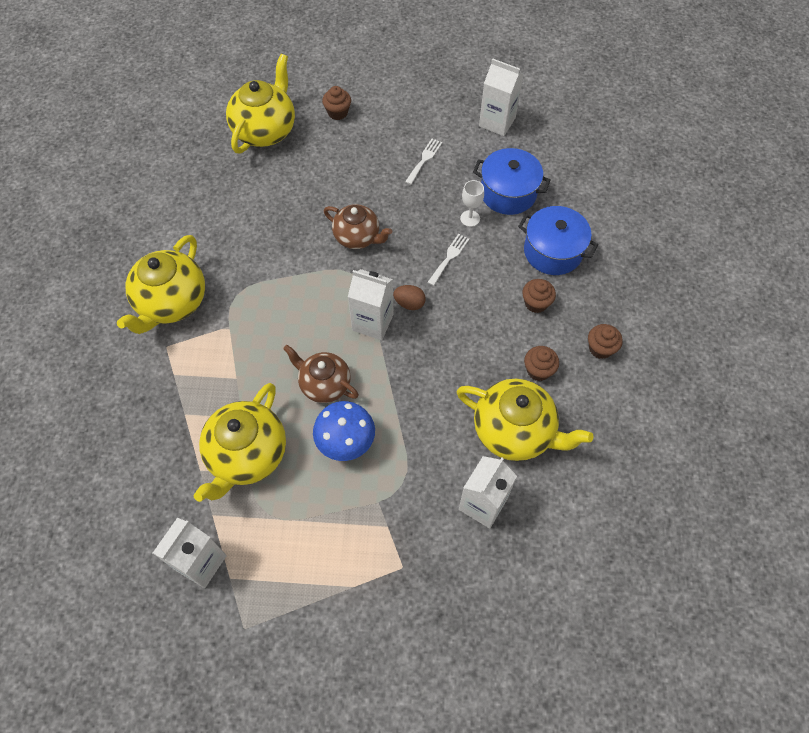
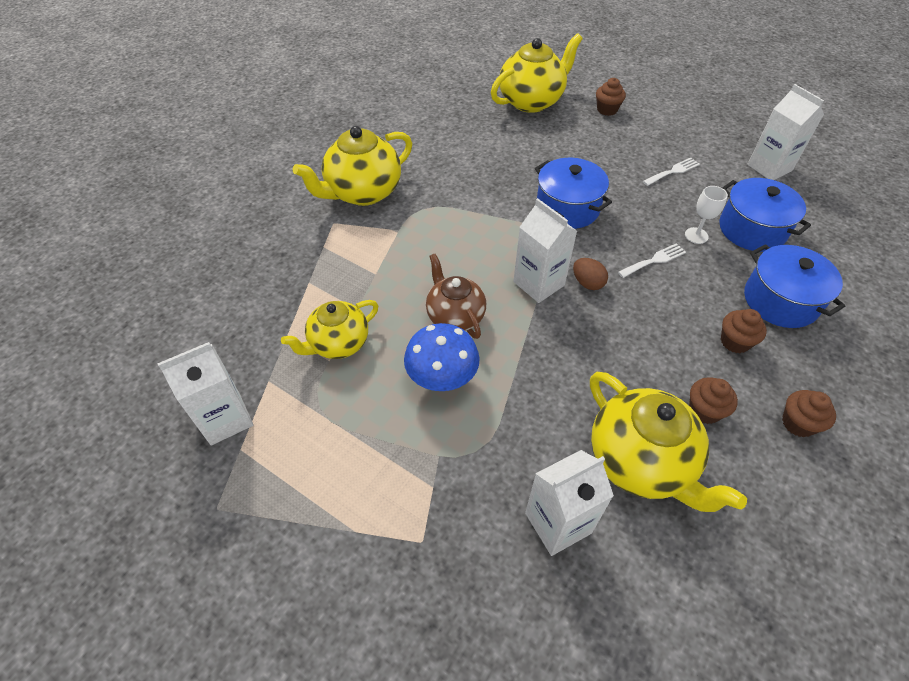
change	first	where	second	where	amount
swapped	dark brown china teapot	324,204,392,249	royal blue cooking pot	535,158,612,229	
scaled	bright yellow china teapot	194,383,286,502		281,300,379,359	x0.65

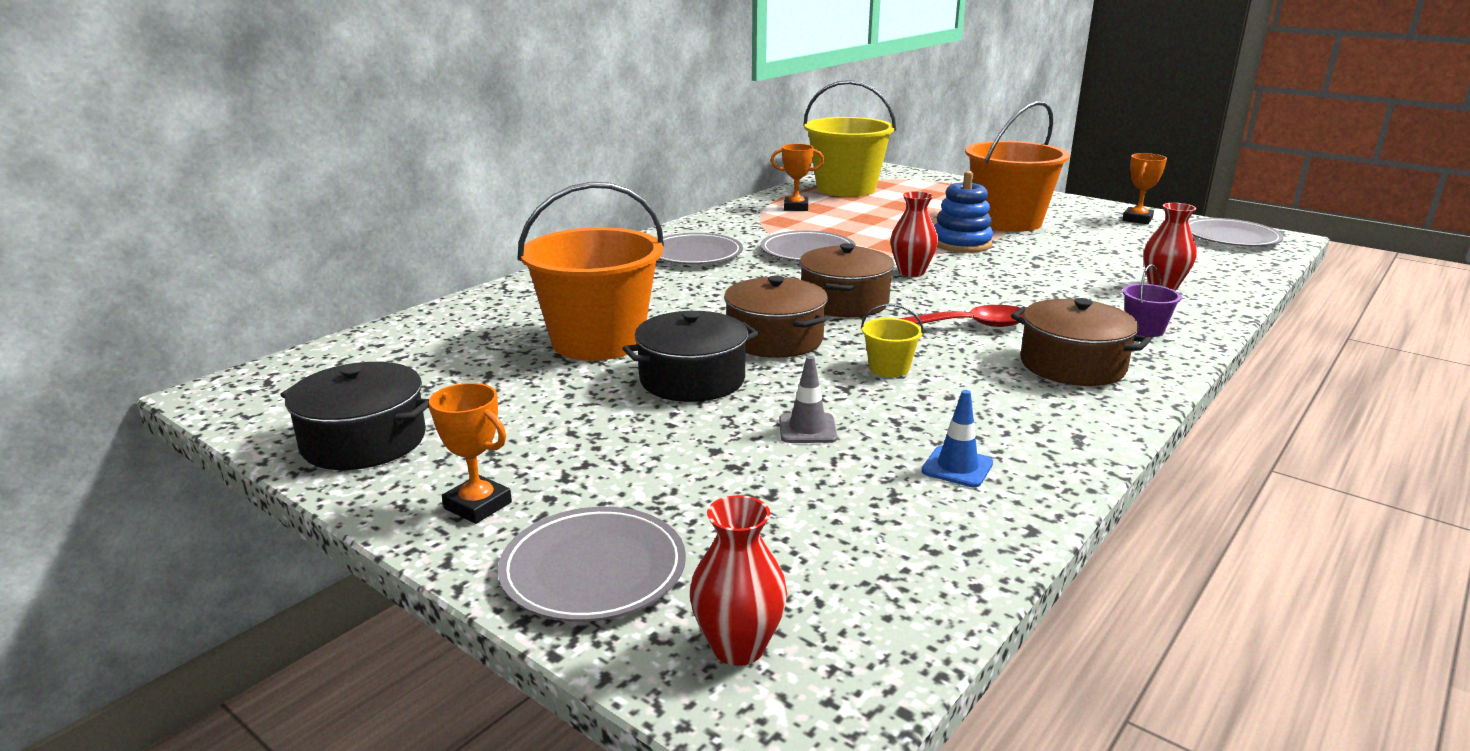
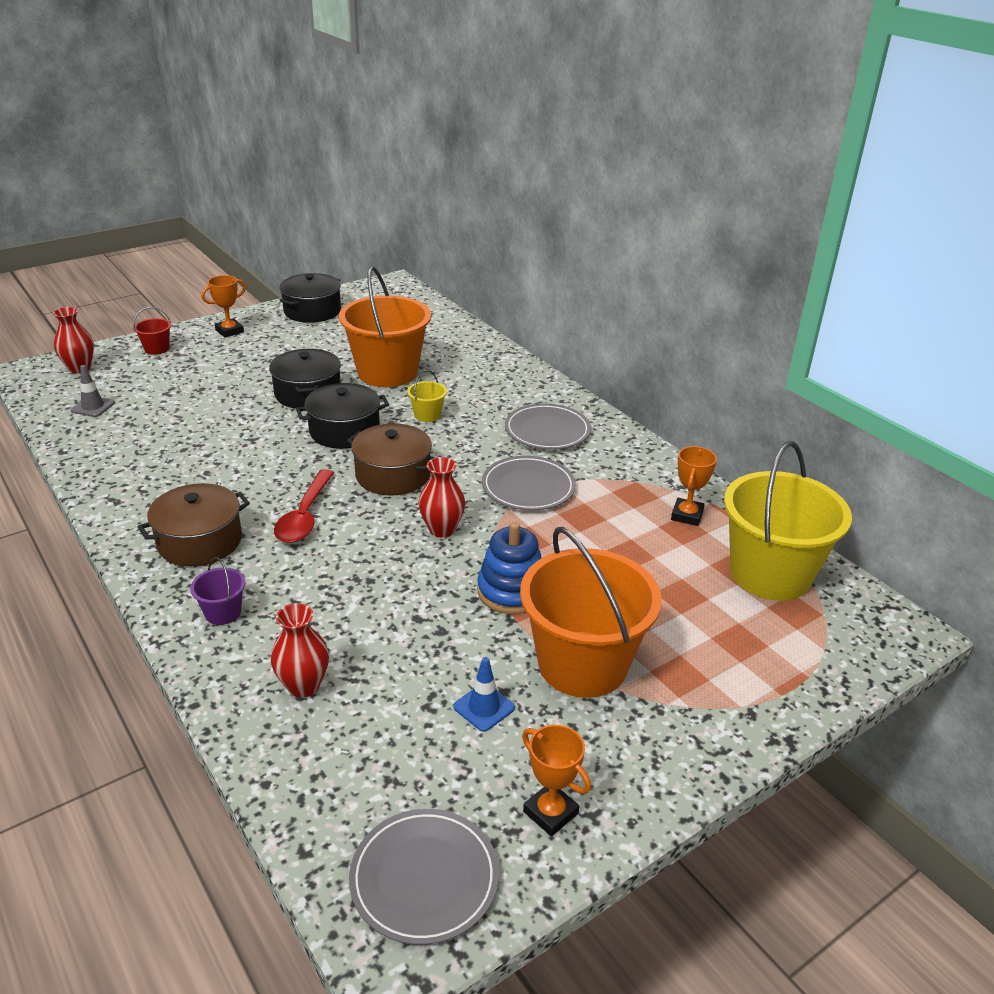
change	first	where	second	where	amount
shifted	gray safety cone	779,356,837,443		71,365,115,417	
shifted	bright yellow bucket	861,304,924,377		407,370,447,422	
shifted	royal blue safety cone	922,390,993,488		453,657,515,732	
swapped	gray plate	498,507,686,622	red bucket	133,307,171,355	
repainted	dark brown cooking pot	724,275,828,358	jet-black cooking pot	296,383,389,449	

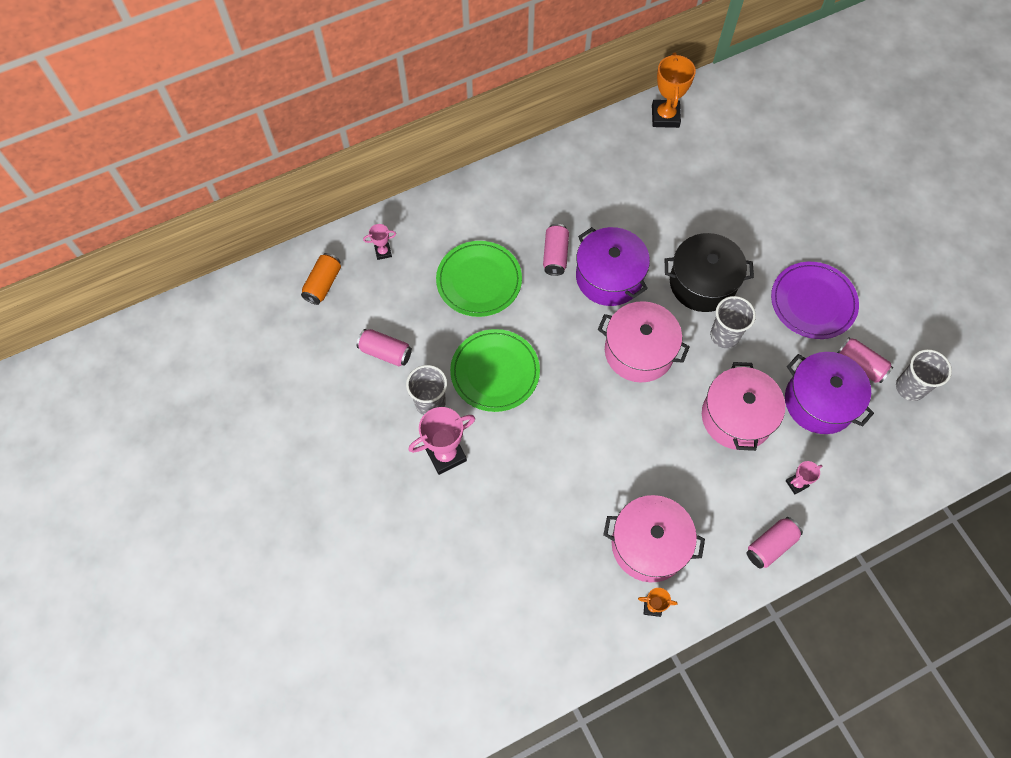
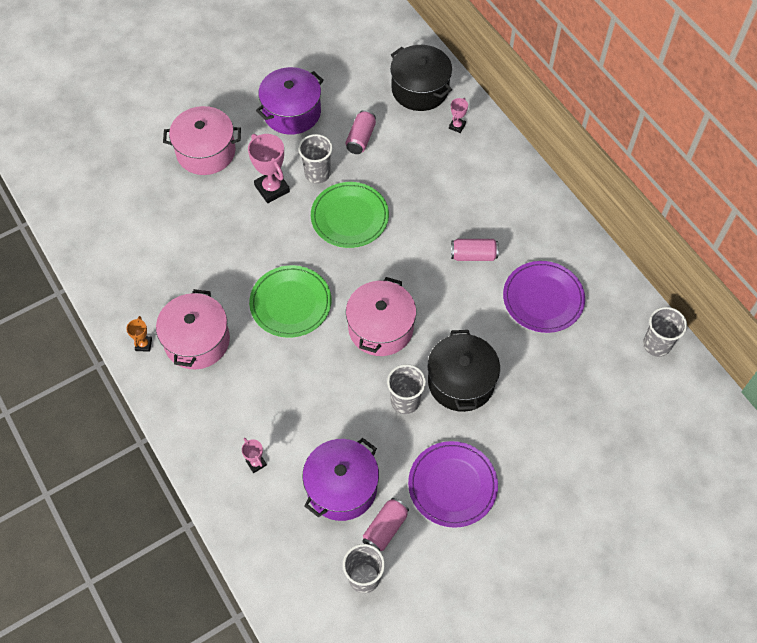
change	first	where	second	where	amount
gone	rosy soda can	747,517,803,569			
new			violet plate	503,261,585,333	
shifted	green plate	436,241,522,317		249,265,331,338	
shifted	violet cooking pot	576,227,650,306		256,67,324,135	
shifted	rosy cooking pot	702,362,785,451		163,106,241,175	
swapped	bright orange soda can	301,253,341,305	jet-black cooking pot	390,45,452,111	
swapped	bright orange award cup	652,53,696,128	gray cup	643,307,687,357	
rotated	rosy award cup	363,224,396,260		449,98,468,133	45 degrees clockwise

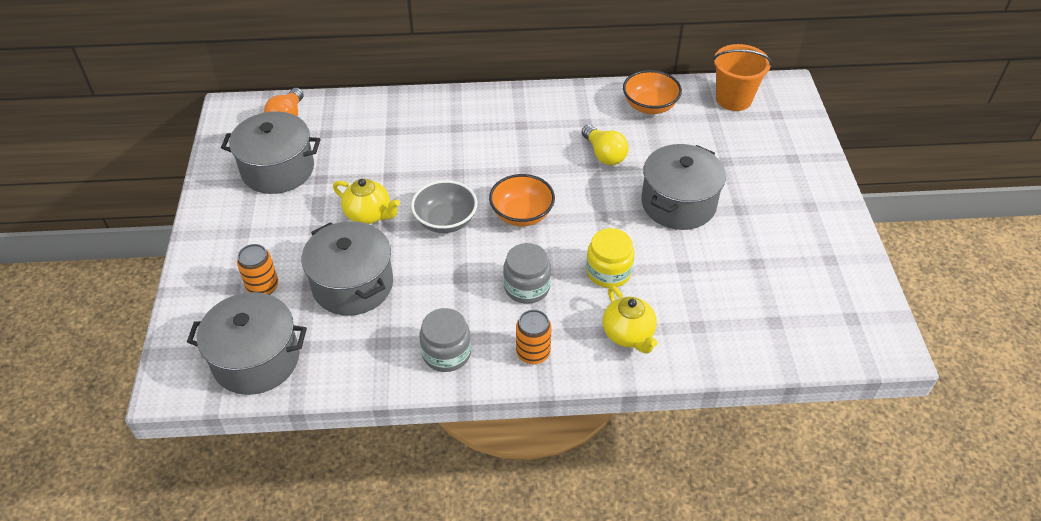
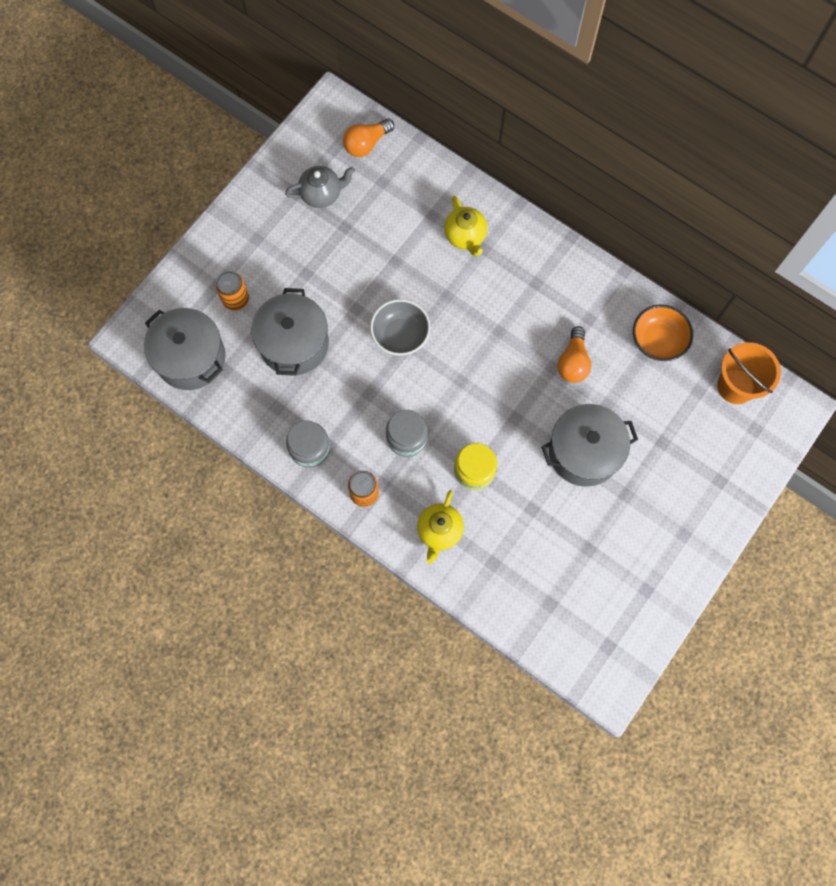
change	first	where	second	where	amount
gone	bright orange deep dish	489,174,555,226			
shifted	bright yellow china teapot	333,179,400,224		444,196,487,256	
swapped	gray cooking pot	221,112,321,194	gray china teapot	285,166,355,208	
repainted	bright yellow light bulb	582,125,628,165	bright orange light bulb	557,326,592,383	

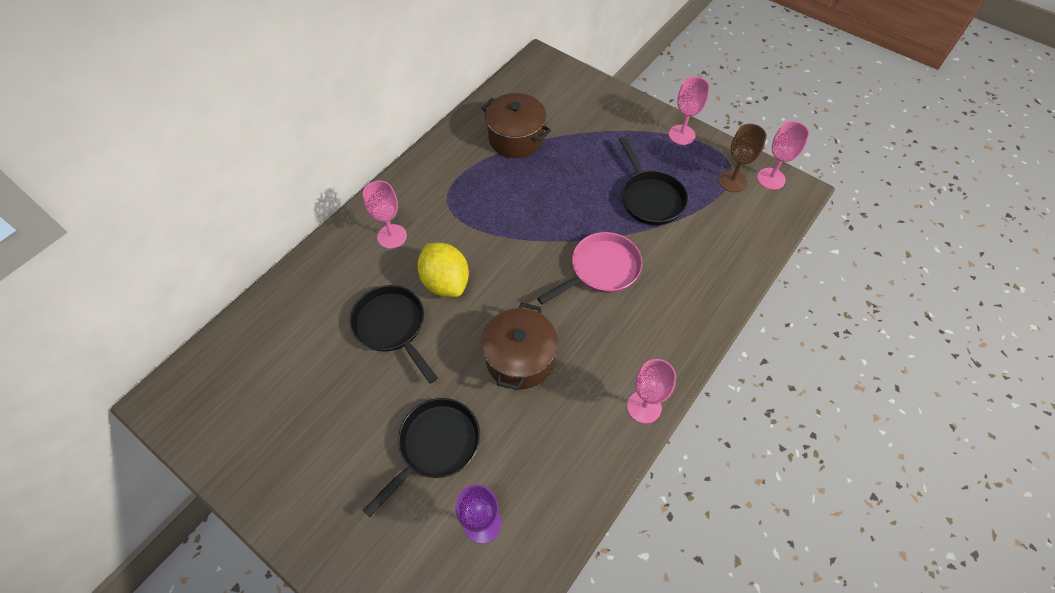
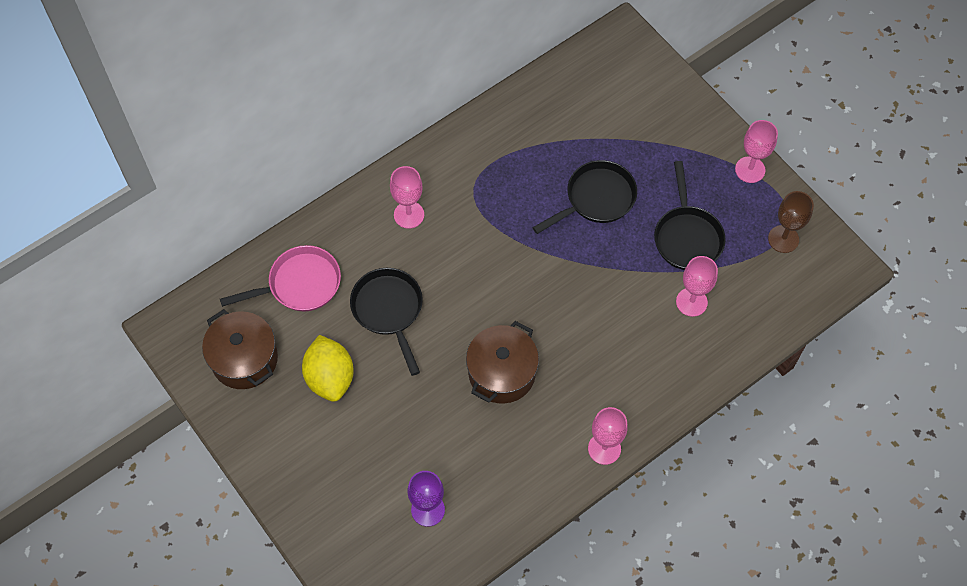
change	first	where	second	where	amount
shifted	jet-black pan	362,398,480,517		532,160,637,234	
shifted	bright yellow toy lemon	417,243,469,297		302,335,354,402	
shifted	dark brown cooking pot	481,93,551,158		202,309,278,389	
shifted	rosy pan	537,232,643,305		220,245,341,312	
shifted	rosy wine glass	757,121,809,190		676,256,718,317	

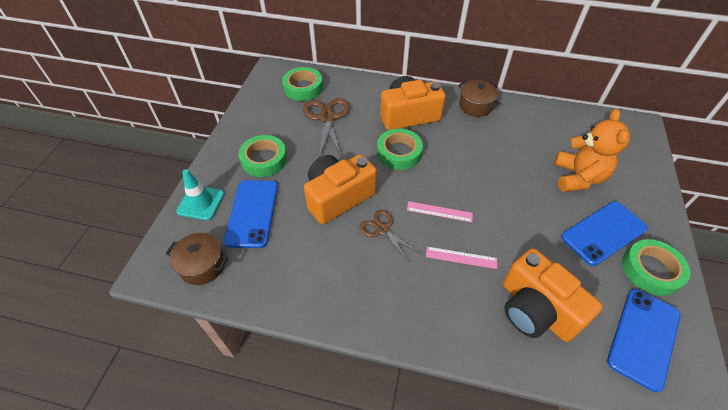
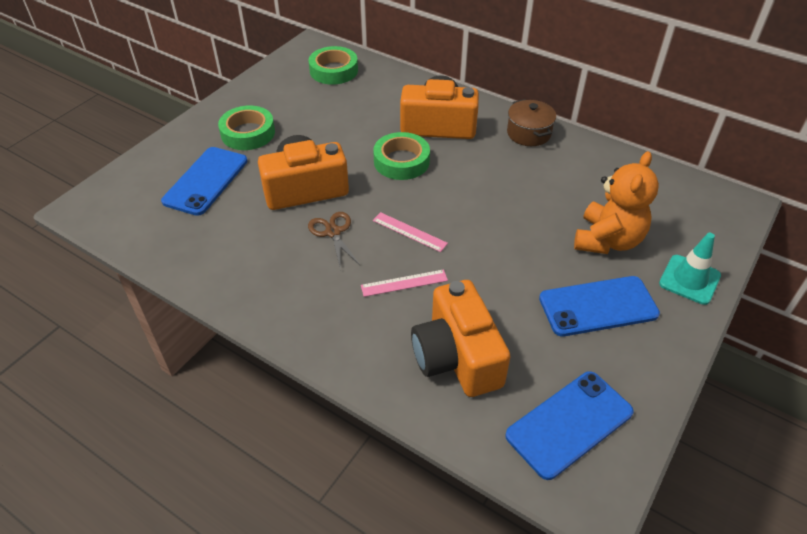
change	first	where	second	where	amount
gone	dark brown cooking pot	166,233,228,285			
gone	dark brown scissors	303,98,350,158			
gone	green sticky tape	622,239,690,296			
shifted	turquoise safety cone	176,169,224,220		659,233,721,305	
rotated	rosy straightedge	426,247,497,269		361,269,448,297	45 degrees counterclockwise

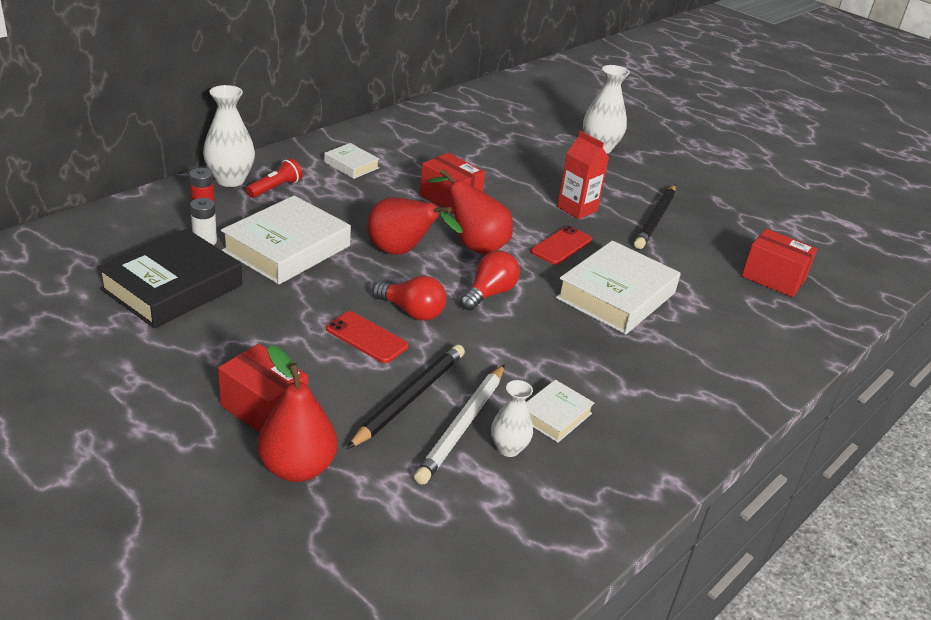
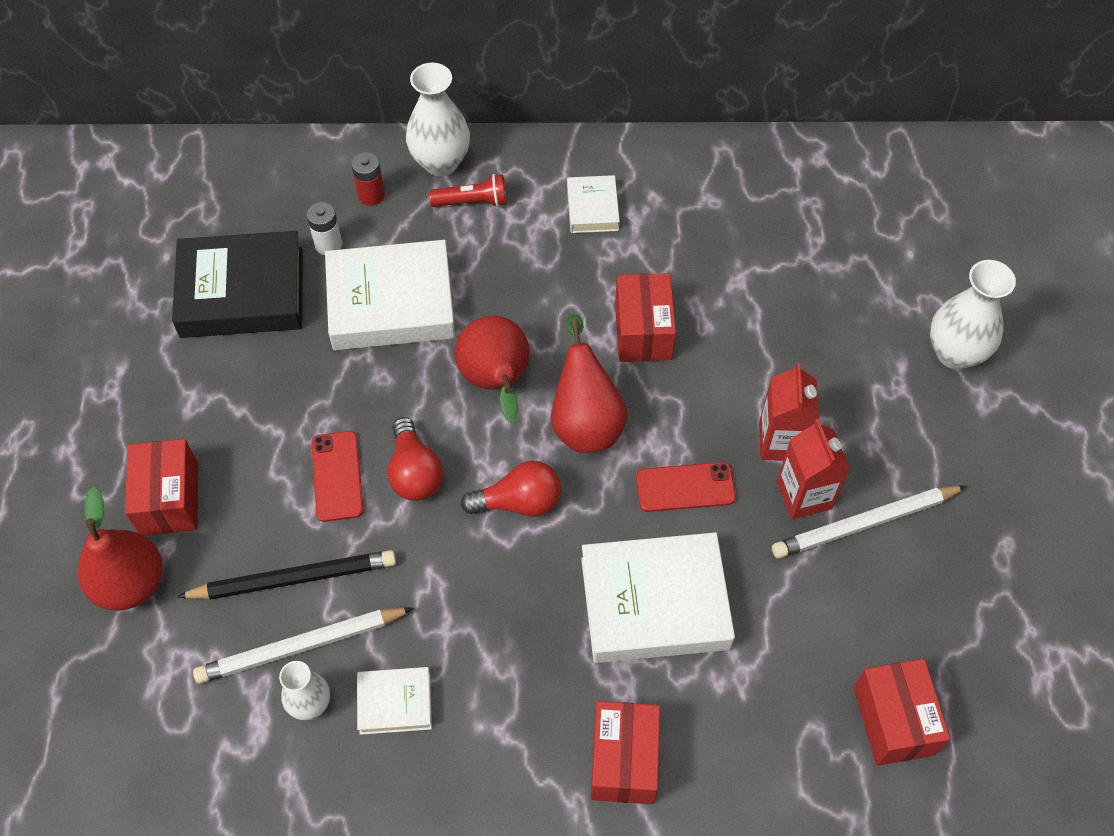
change	first	where	second	where	amount
new			red package	591,701,660,804	
new			red carton	777,419,850,519	
repainted	jet-black pencil	634,185,676,249	snow-white pencil	772,486,967,559	

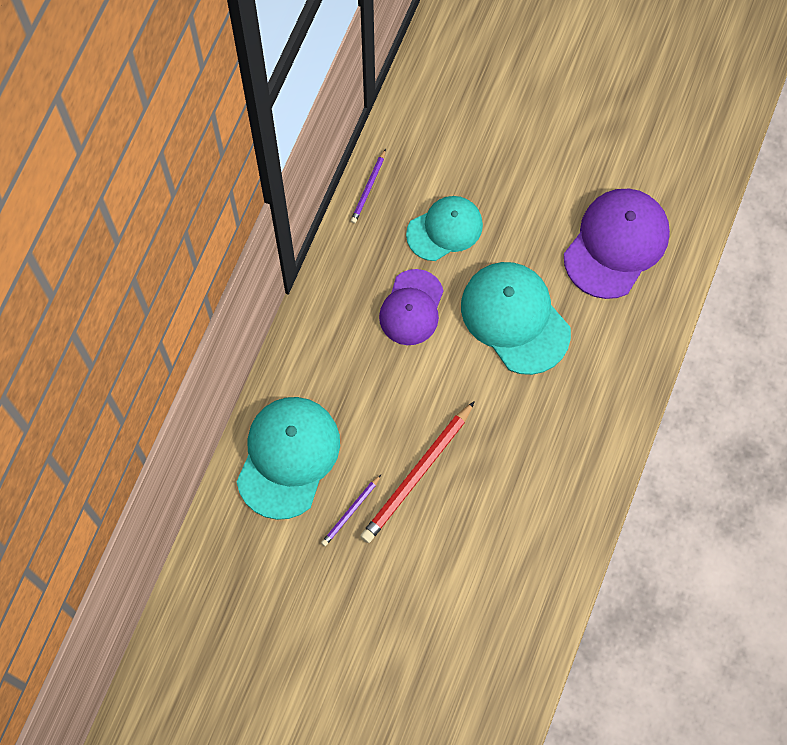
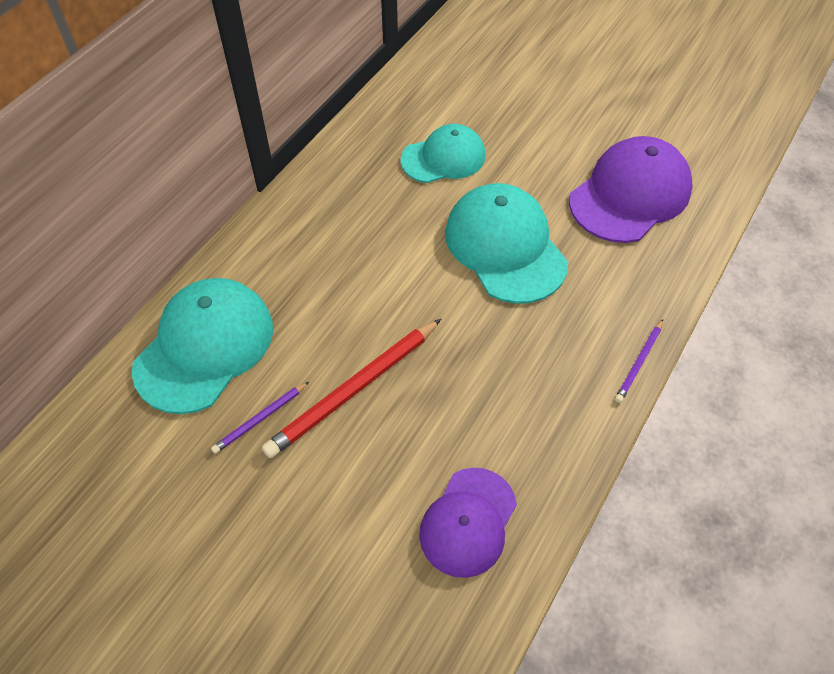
change	first	where	second	where	amount
shifted	violet pencil	351,149,386,223		615,319,663,403	
shifted	violet baseball cap	379,269,444,345		419,468,517,578	

